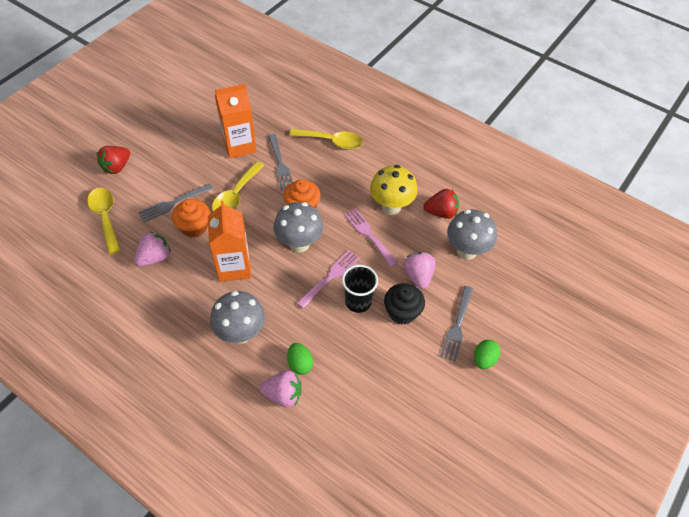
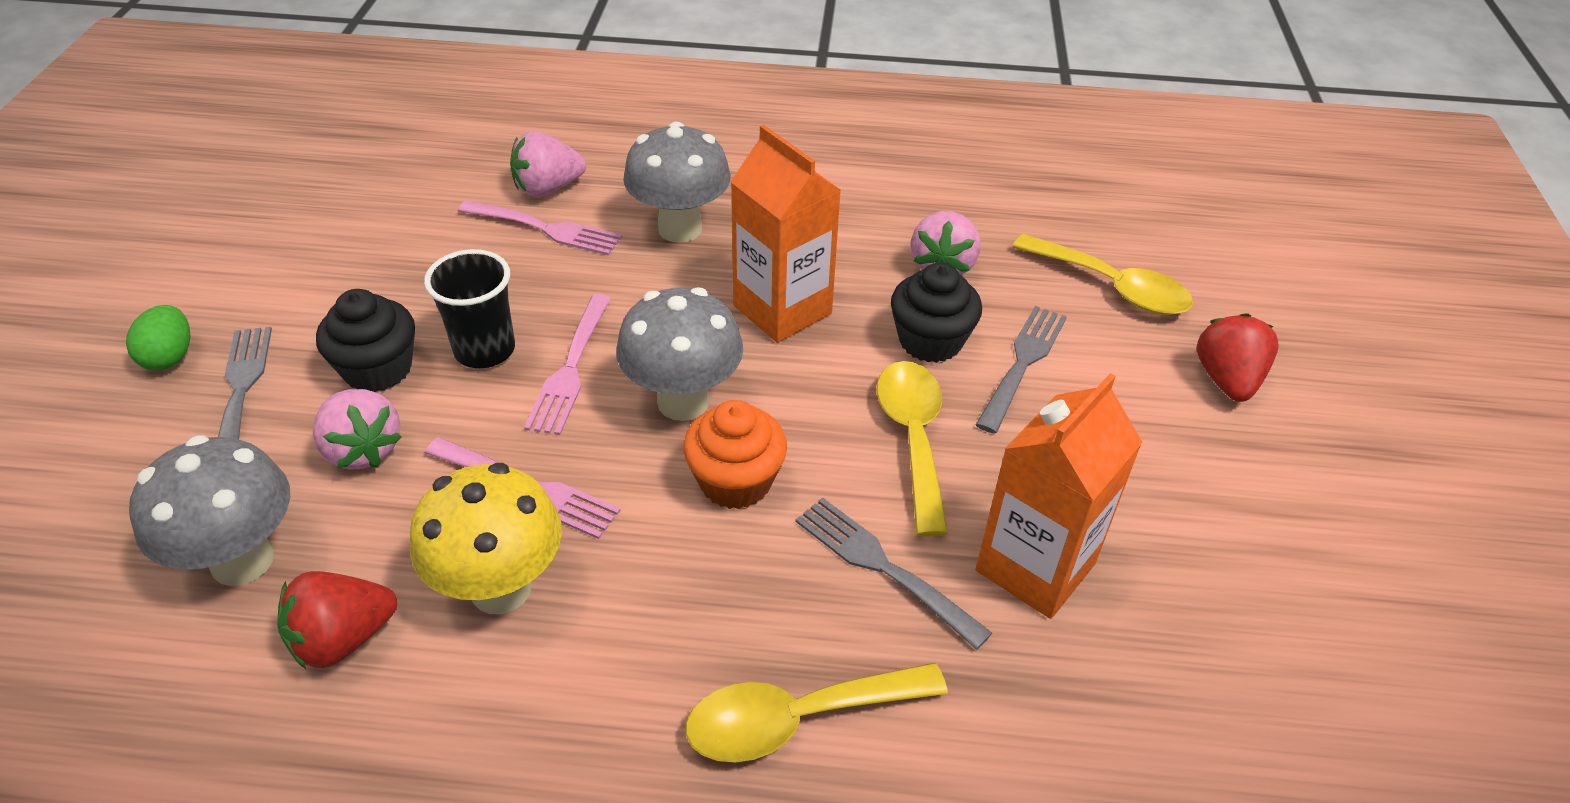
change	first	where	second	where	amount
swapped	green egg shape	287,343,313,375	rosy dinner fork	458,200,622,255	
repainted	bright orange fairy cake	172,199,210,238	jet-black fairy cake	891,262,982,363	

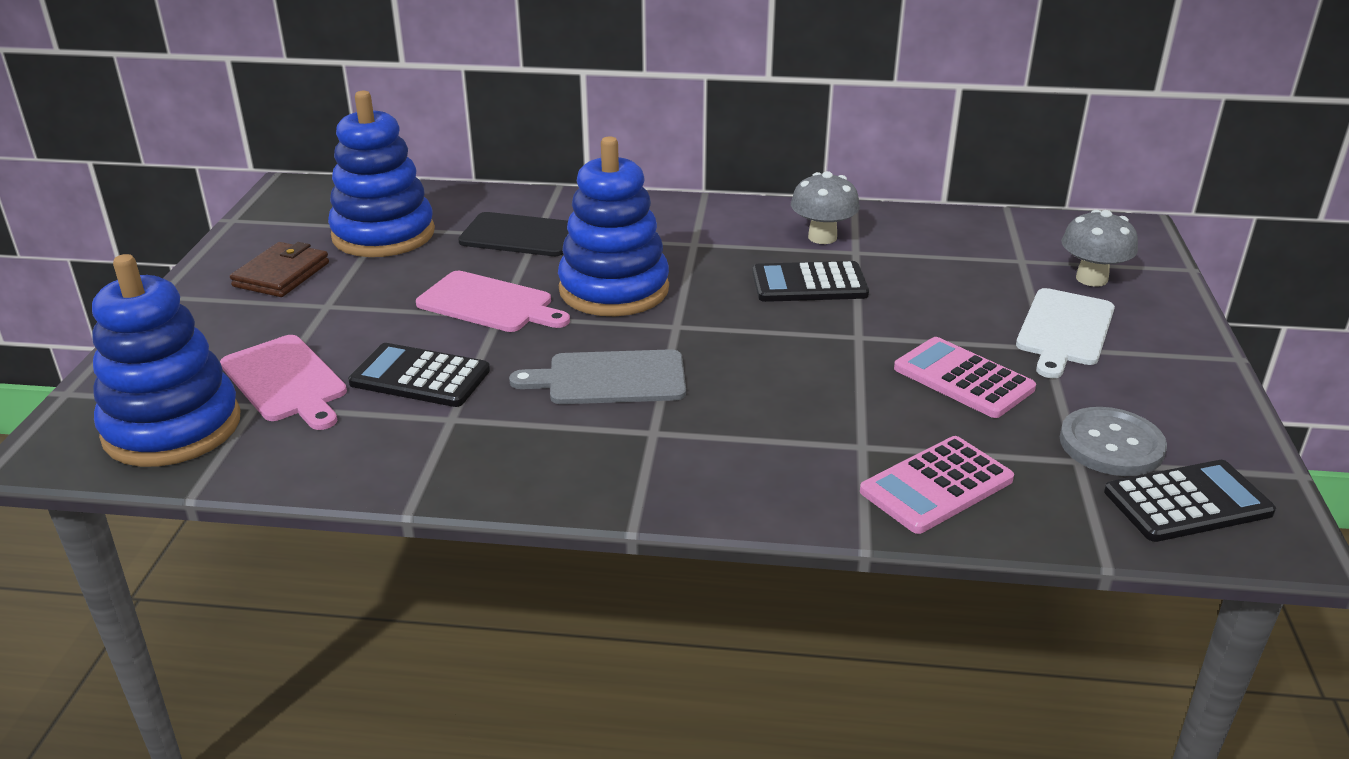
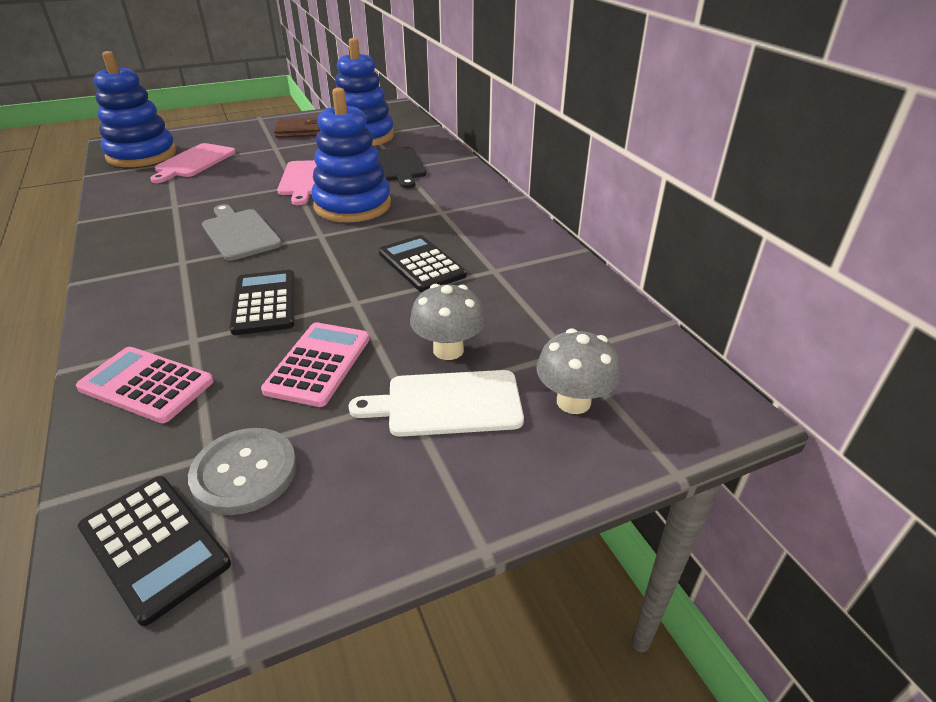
change	first	where	second	where	amount
shifted	jet-black calculator	348,343,490,407		229,270,295,335	
shifted	gray fungus	791,171,860,244		410,284,485,360	

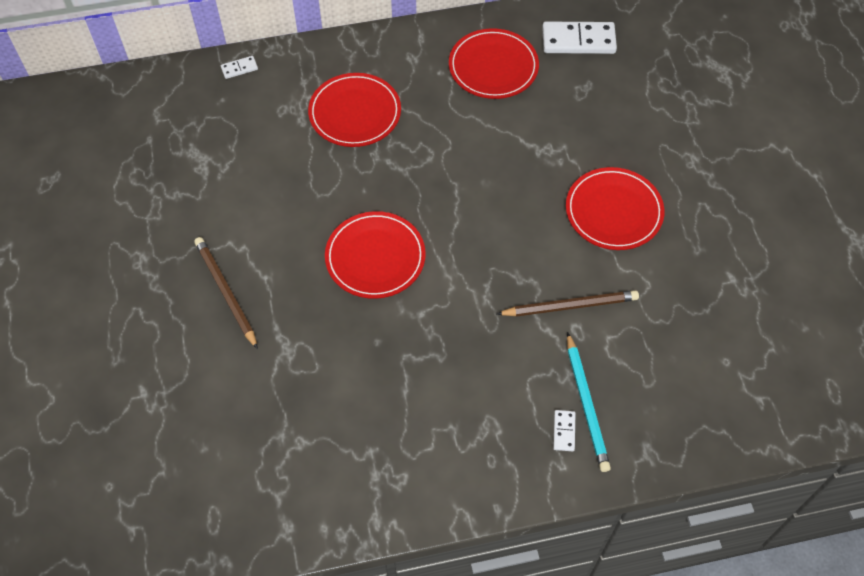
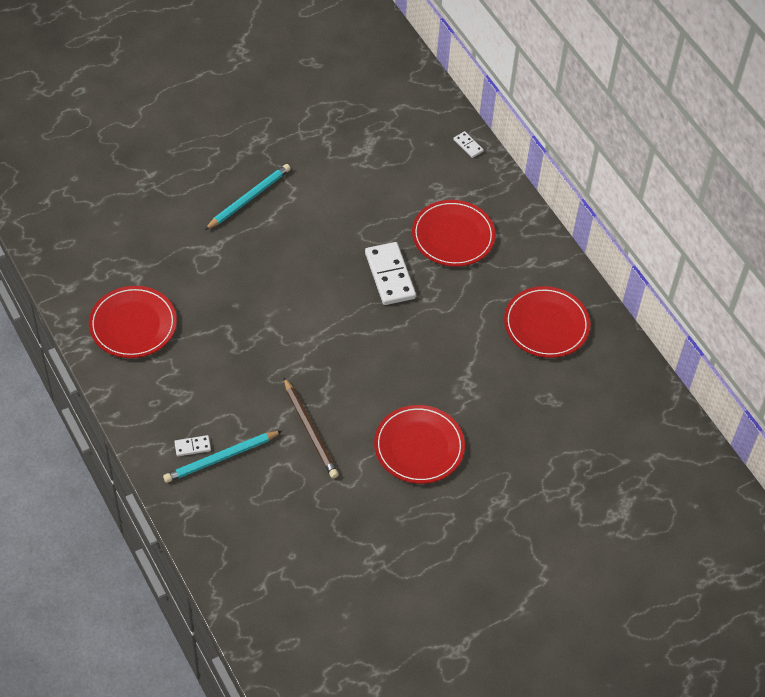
change	first	where	second	where	amount
shifted	red plate	325,211,426,299		89,286,177,358	
shifted	snow-white domino	542,22,617,54		365,242,416,305	
repainted	dark brown pencil	194,237,258,349	turquoise pencil	205,164,291,230	

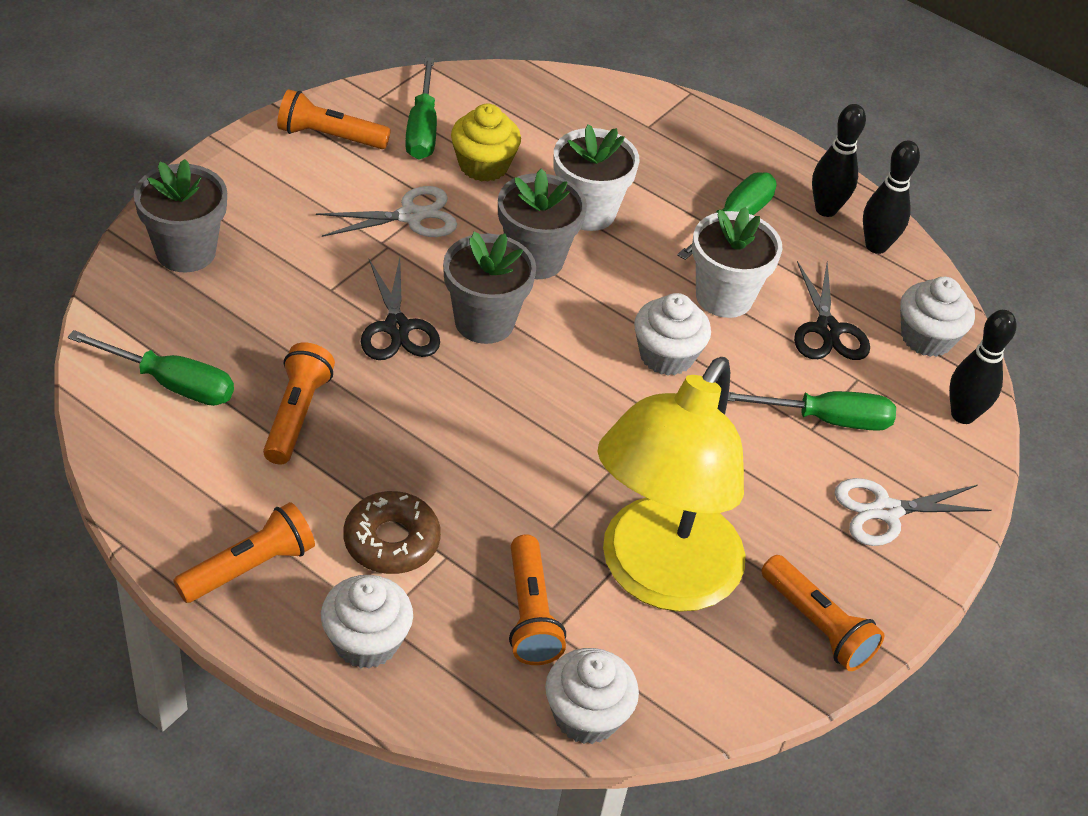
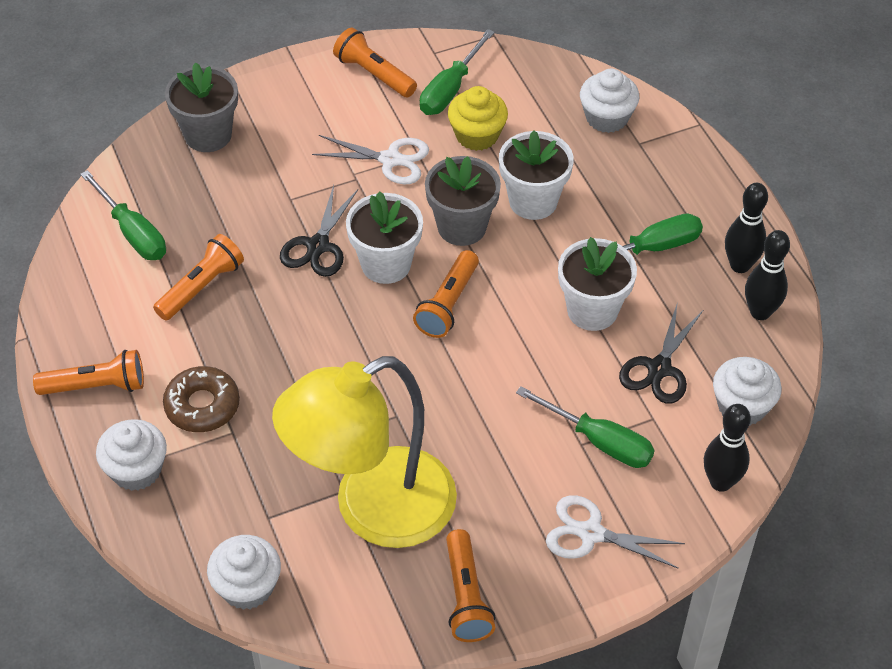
change	first	where	second	where	amount
shifted	bright orange torch	509,534,566,665		413,250,479,338	
shifted	snow-white fairy cake	634,293,711,375		580,69,639,133	
repainted	gray flower pot	443,232,536,344	snow-white flower pot	346,191,423,284	

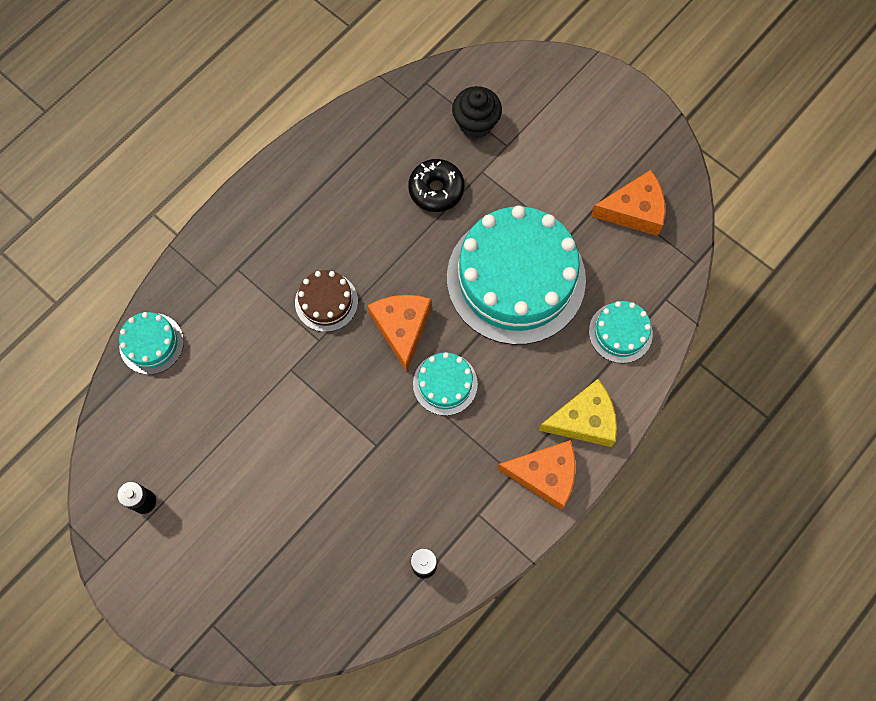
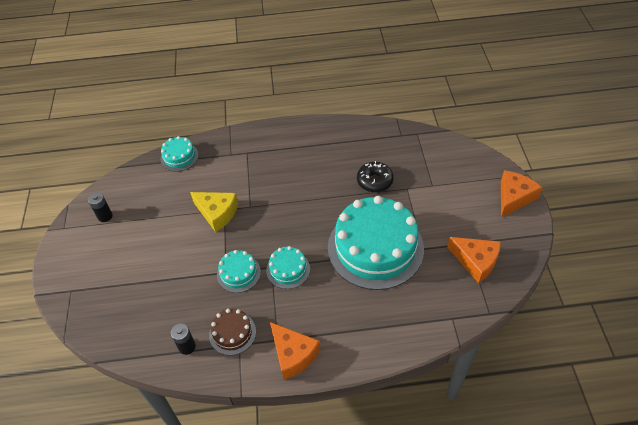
change	first	where	second	where	amount
gone	jet-black fairy cake	452,86,502,138			
shifted	dark brown cake	295,270,358,332		209,309,256,355	
shifted	bright orange piece of cheese	368,295,431,372		501,170,542,217	
shifted	bright yellow piece of cheese	538,379,617,447		190,192,238,232	
shifted	turquoise cake	589,301,653,363		217,250,261,293	

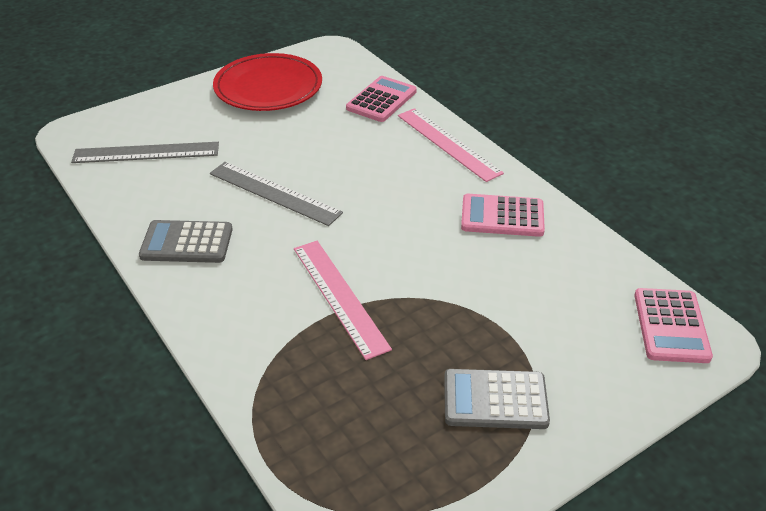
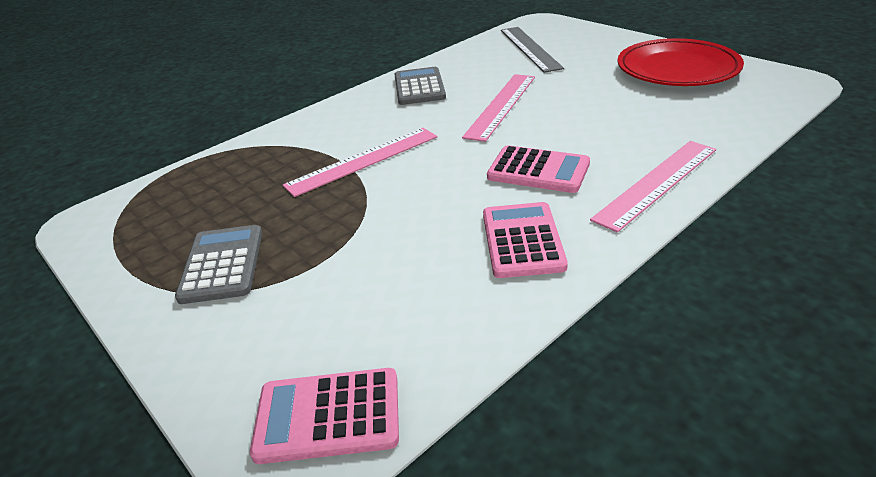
change	first	where	second	where	amount
shifted	rosy calculator	346,76,417,122		487,145,590,193	
repainted	gray straightedge	210,162,343,226	rosy straightedge	462,74,535,142	

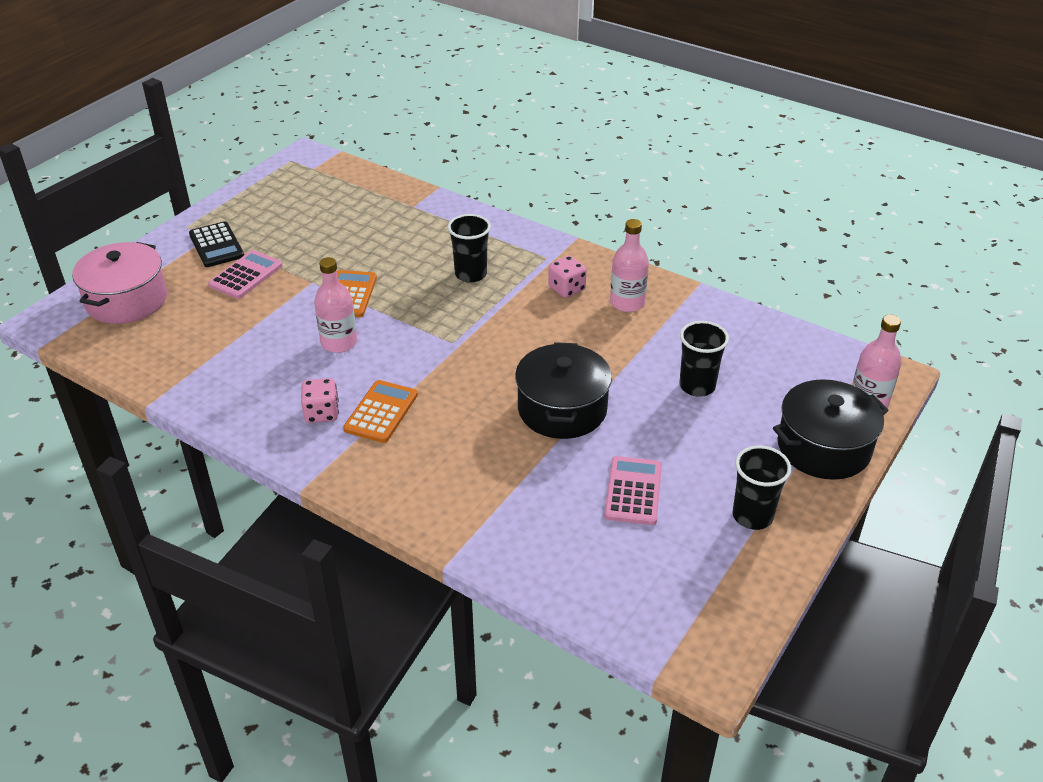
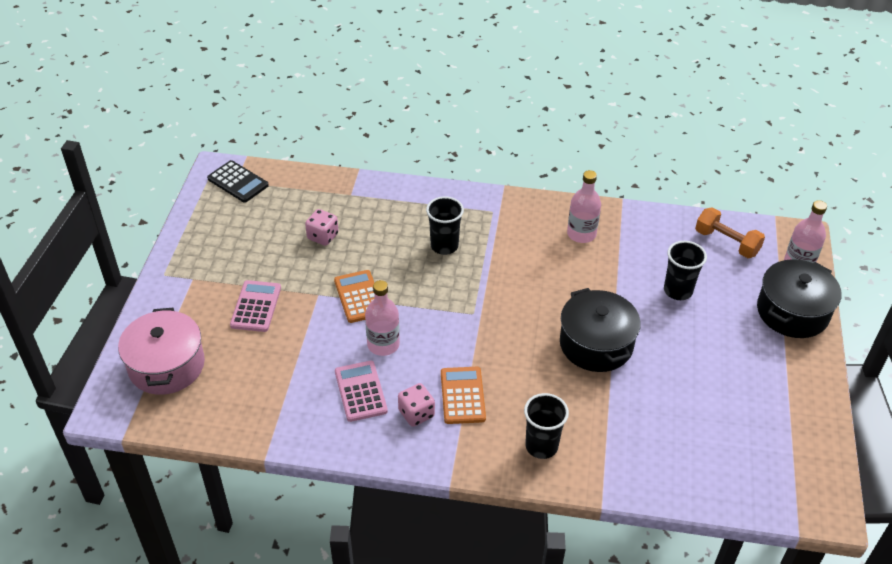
change	first	where	second	where	amount
new			bright orange dumbbell	695,207,765,258	
shifted	jet-black calculator	189,221,244,267		207,160,269,203	
shifted	rosy die	548,256,587,298		305,209,339,246	
shifted	rosy calculator	604,456,662,525		335,361,388,422	
shifted	jet-black cup	733,446,791,530		524,393,569,459	

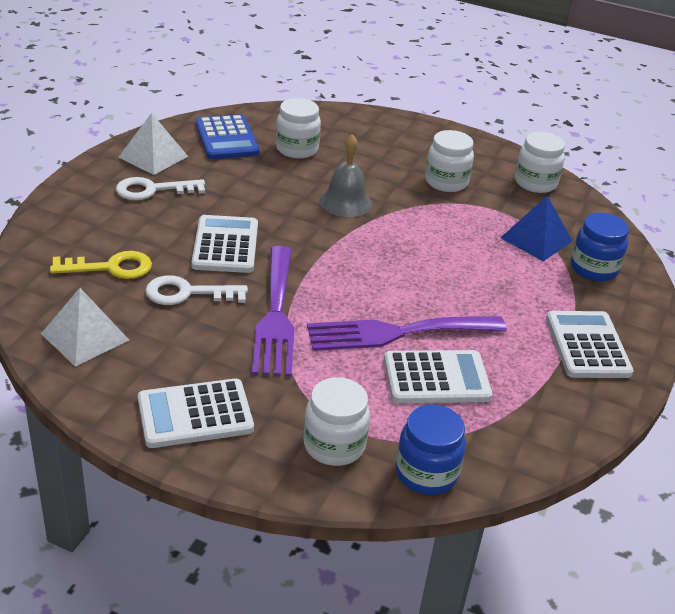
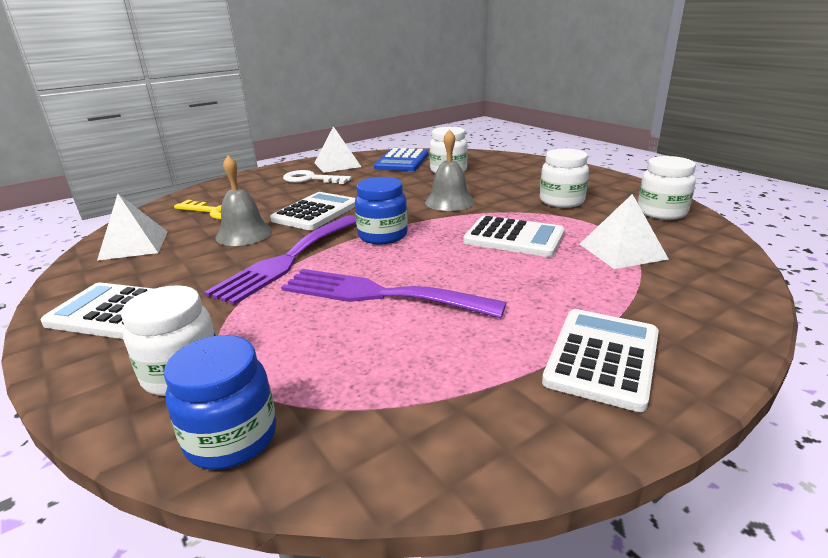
change	first	where	second	where	amount
shifted	snow-white calculator	384,350,492,403		463,216,565,257	
shifted	royal blue jar	571,213,629,282		355,177,408,244	
swapped	snow-white key	145,275,248,305	gray school bell	216,155,272,246	
repainted	royal blue pyramid shape	501,196,573,261	snow-white pyramid shape	580,194,668,269	

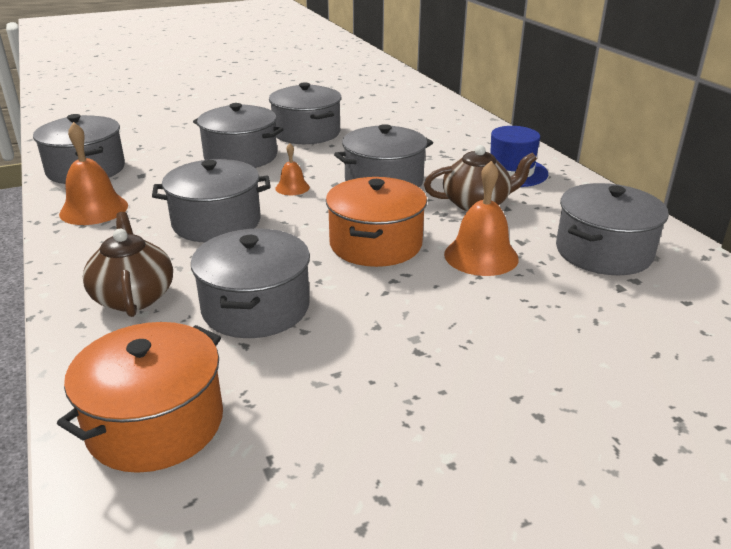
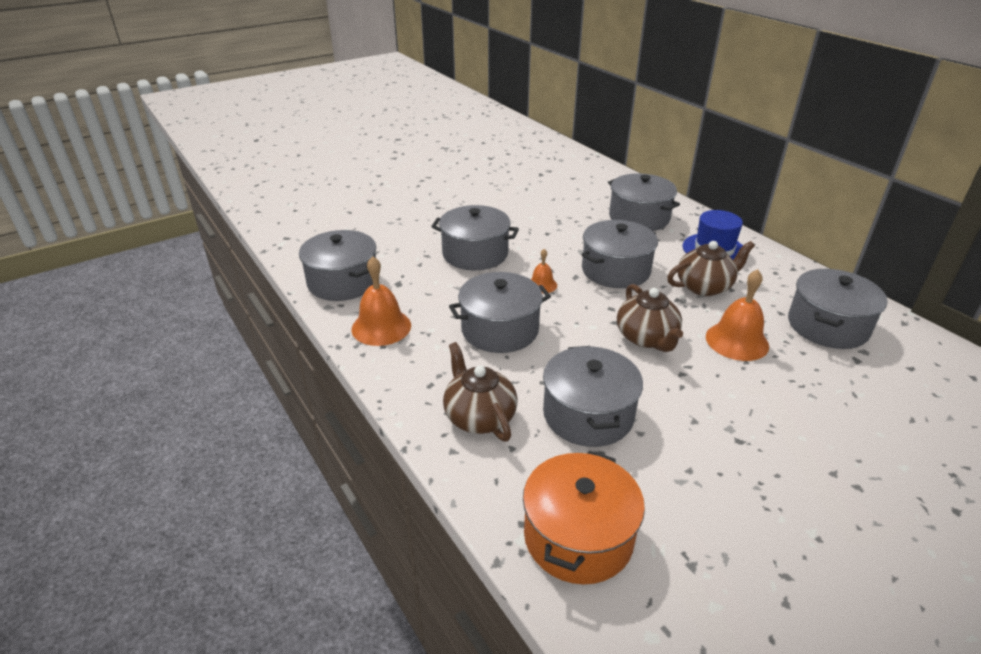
change	first	where	second	where	amount
shifted	gray cooking pot	269,82,342,144		608,173,680,231	
swapped	bright orange cooking pot	326,177,427,267	dark brown china teapot	617,284,683,352	

